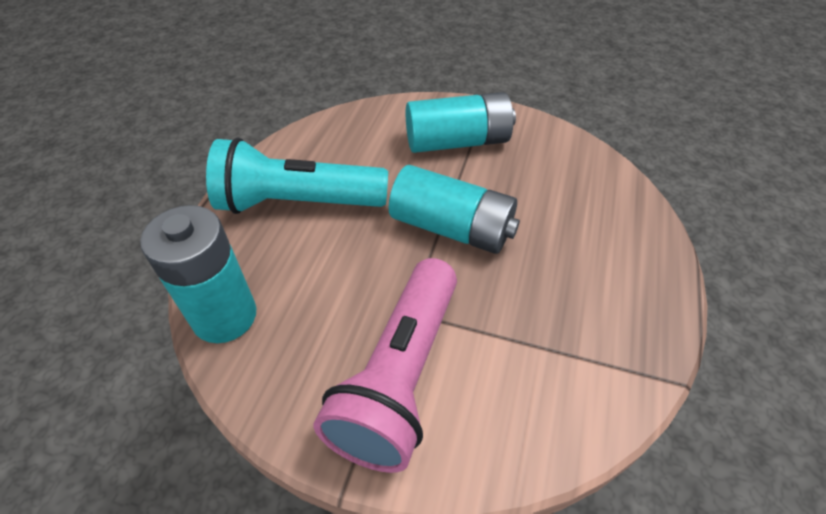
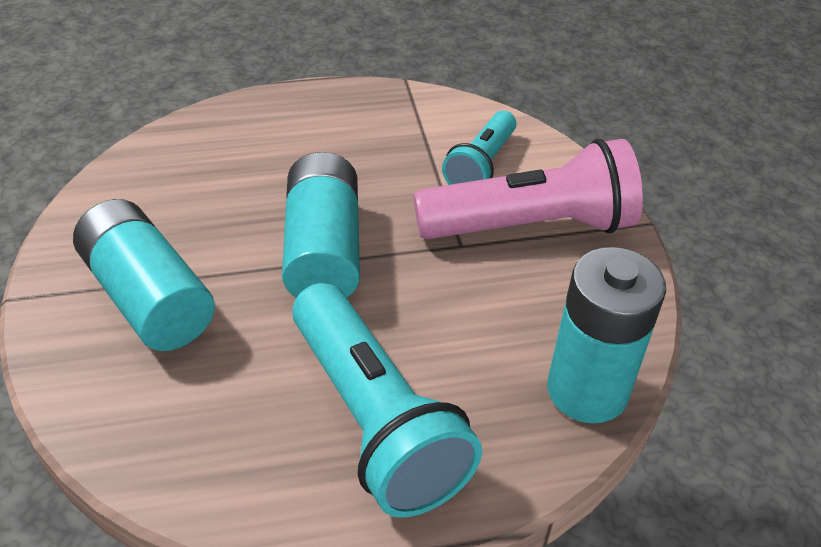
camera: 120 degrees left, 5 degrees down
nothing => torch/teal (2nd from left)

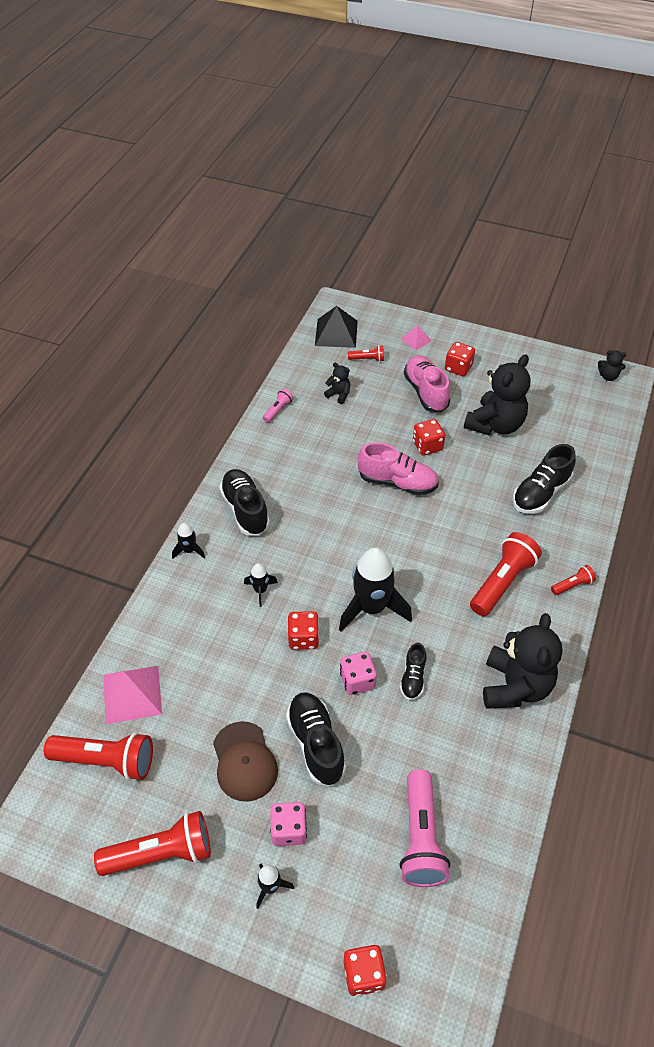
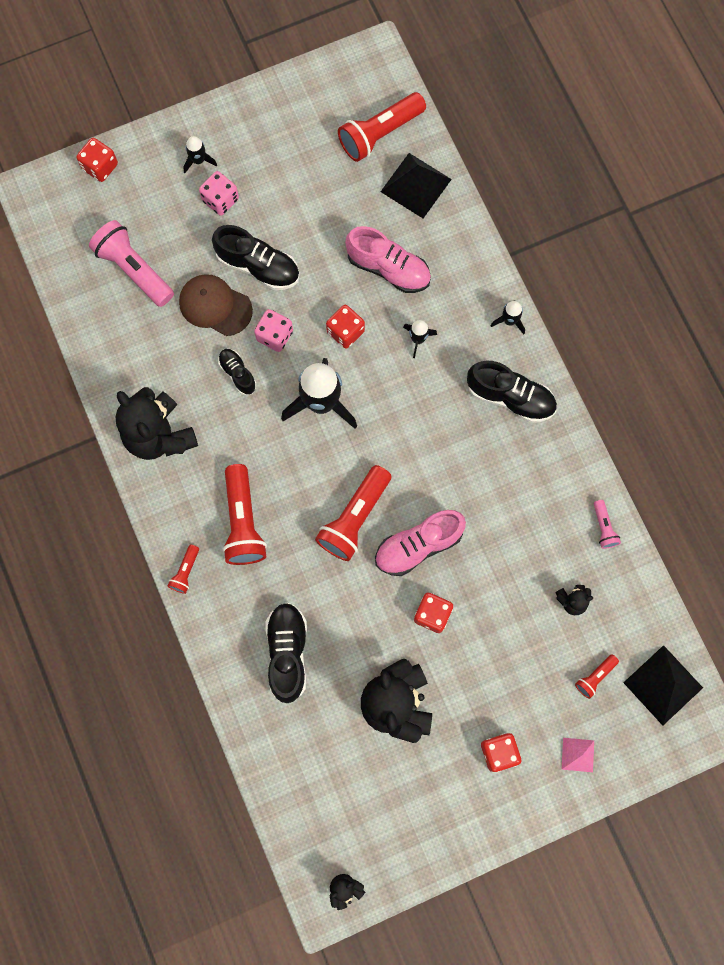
camera: 135 degrees right, 25 degrees up
torch/crimson (2nd from left in the first image) => torch/crimson (3rd from left), move
pyramid shape/rose-pink (1st from left) => pyramid shape/black (1st from left)
cap/russet, move
lace-up shoe/rose-pink (2nd from left in the first image) => lace-up shoe/rose-pink (1st from left), move

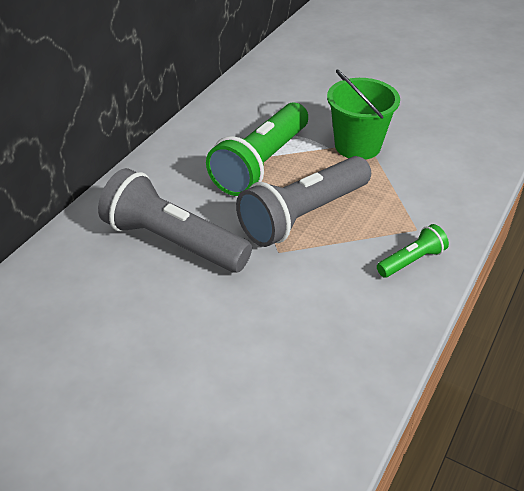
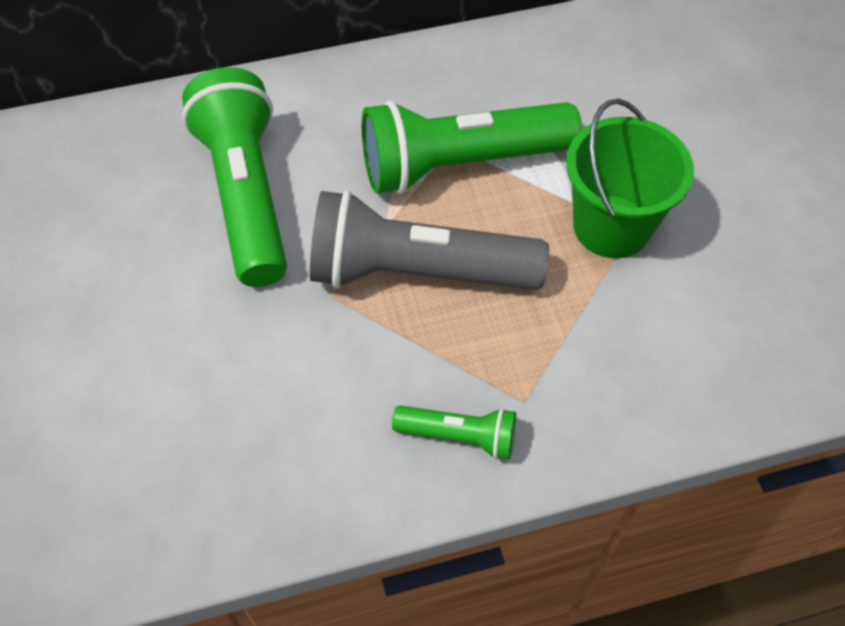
camera: 45 degrees right, 15 degrees up
torch/gray (1st from left) => torch/emerald (1st from left)

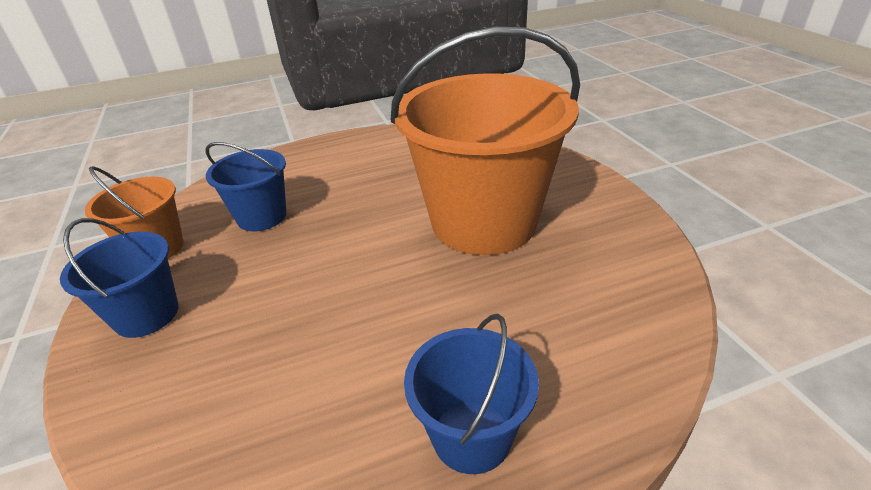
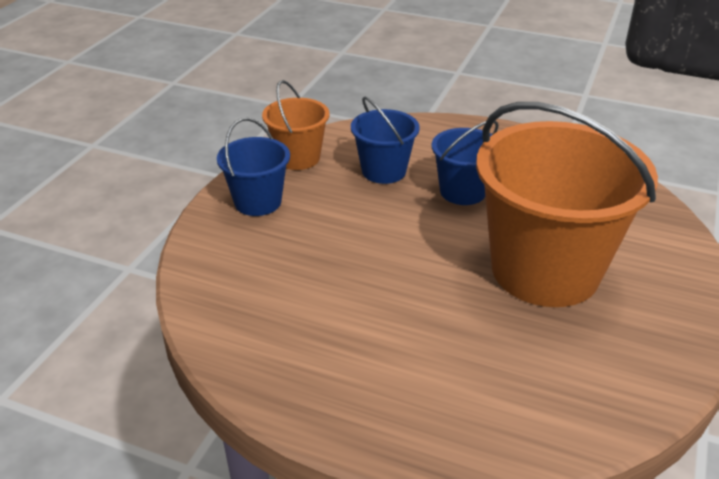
camera: 40 degrees right, 0 degrees up
bucket/cobalt (3rd from left), move

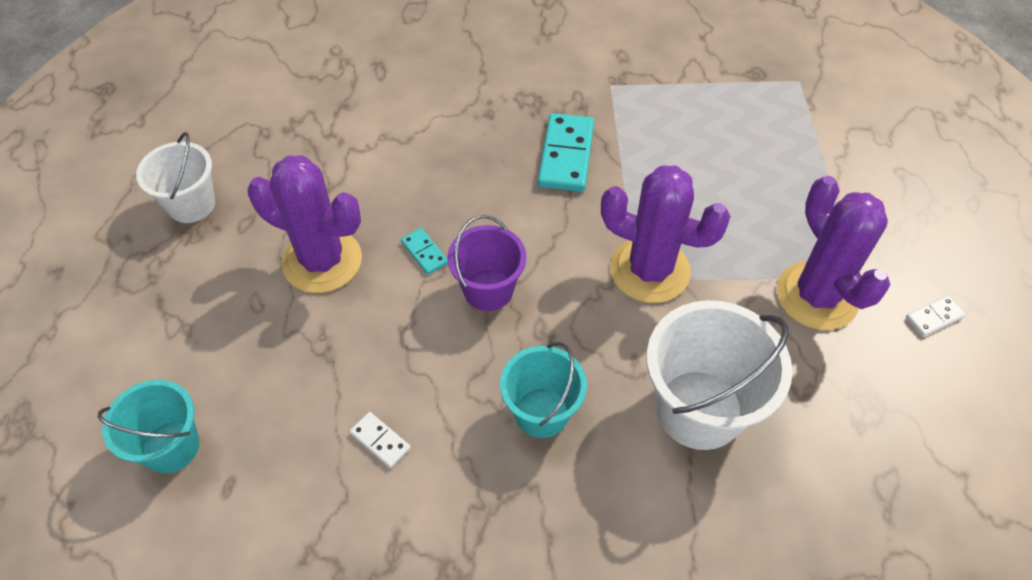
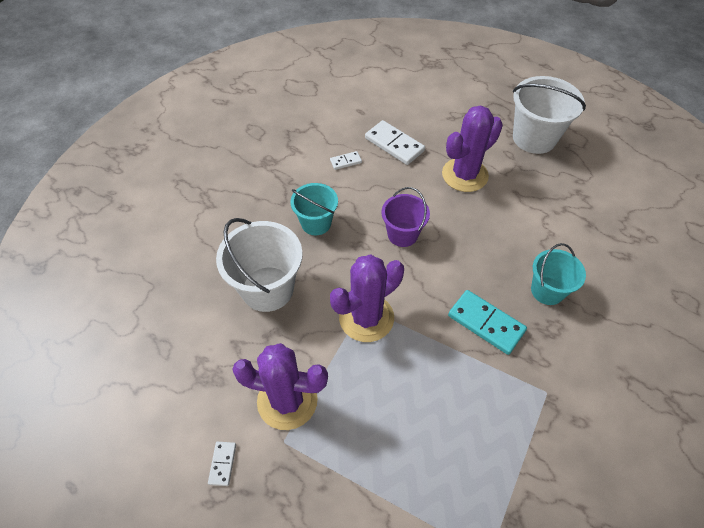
camera: 120 degrees right, 0 degrees up
bucket/teal (1st from left in the first image) => bucket/teal (2nd from left), move
bucket/pure white (1st from left in the first image) => bucket/pure white (2nd from left), x1.60
domino tile/teal (1st from left) => nothing
nothing => domino tile/pure white (3rd from left)

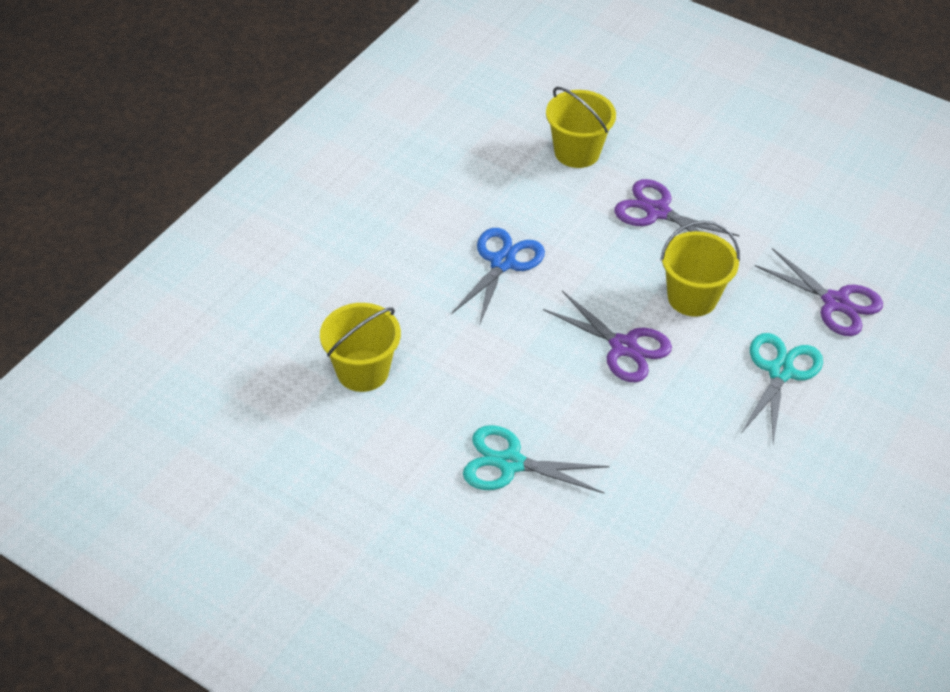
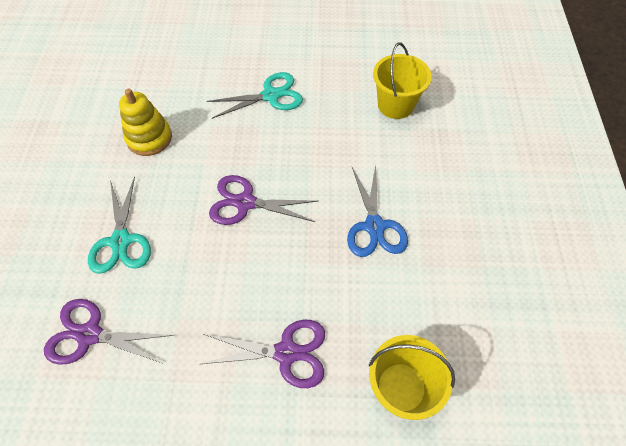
camera: 150 degrees right, 10 degrees up
bucket/bright yellow (3rd from left) => nothing
nothing => stacking toy/bright yellow

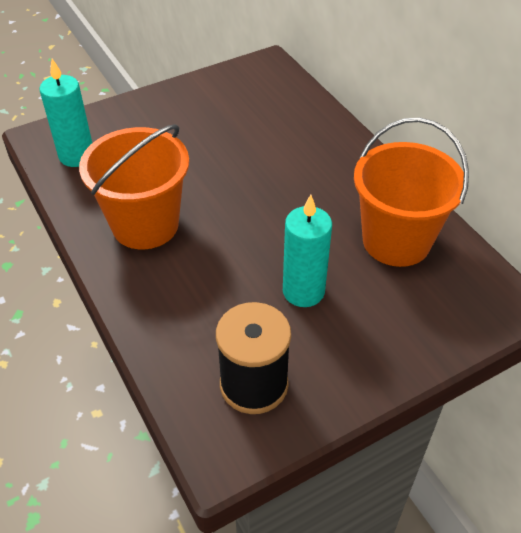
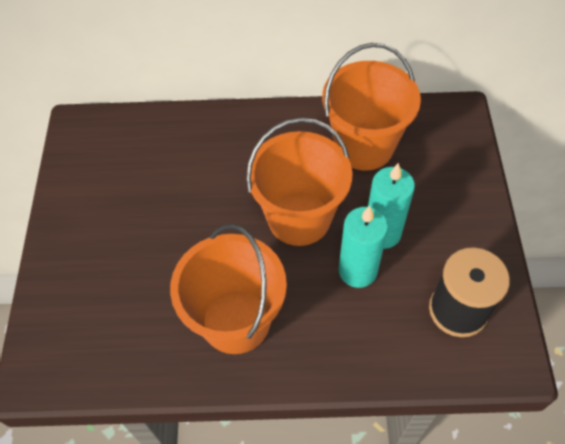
camera: 60 degrees left, 10 degrees up
wax candle/teal (1st from left), move
nothing => bucket/orange (2nd from left)

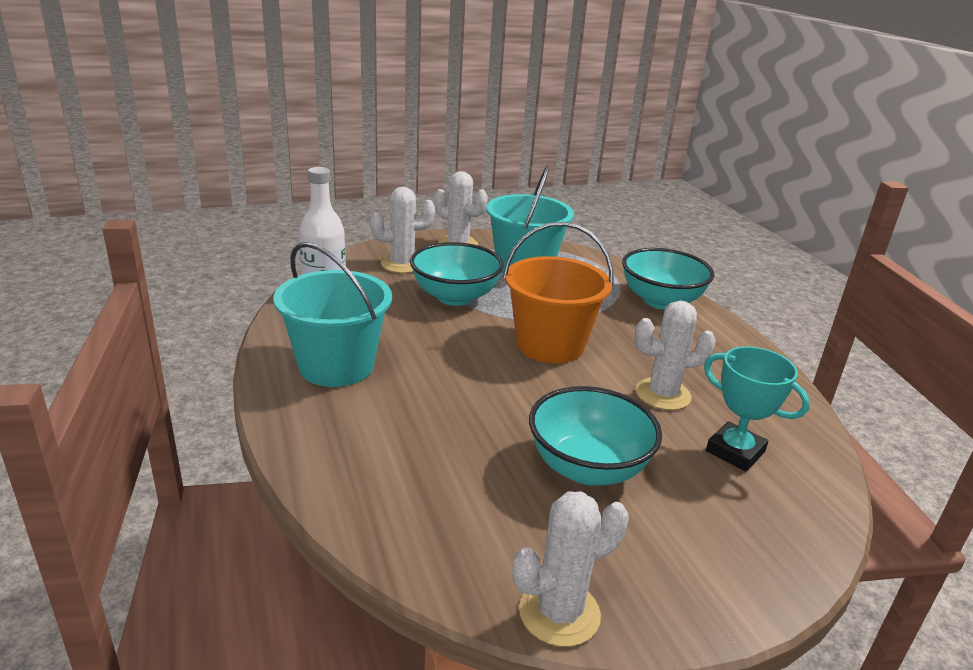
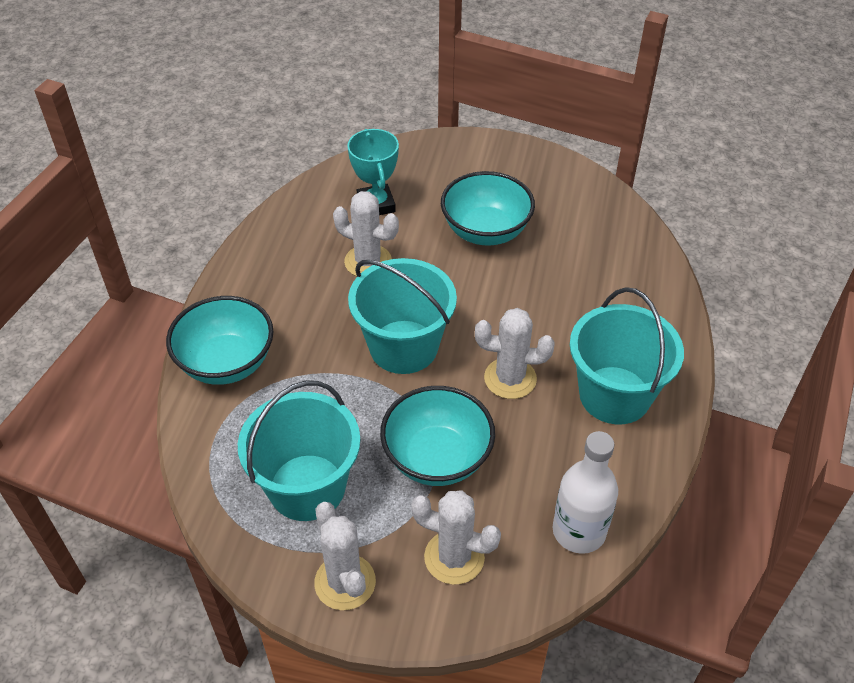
camera: 145 degrees left, 20 degrees up
bucket/orange => bucket/teal (2nd from left)
saguaro cactus/pure white (3rd from left in the first image) => saguaro cactus/pure white (4th from left), move

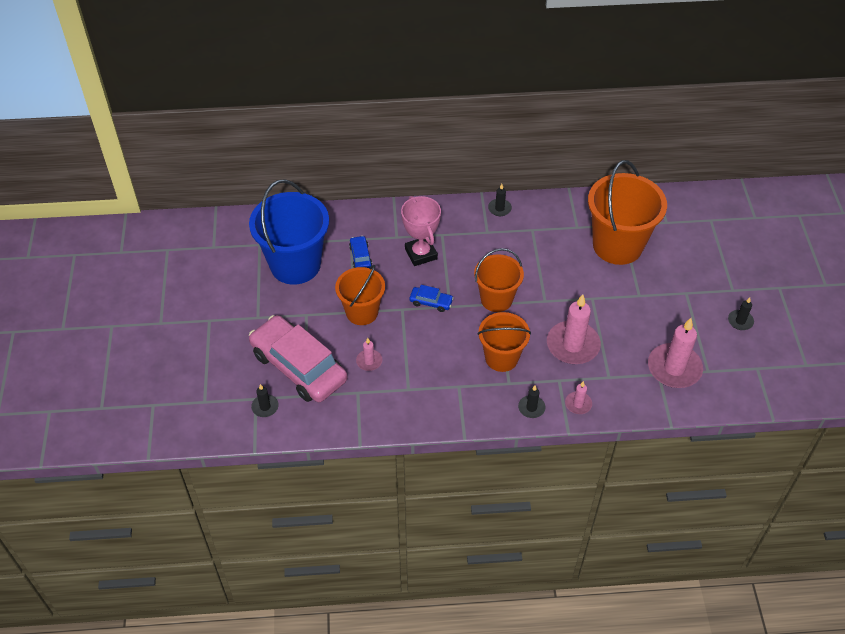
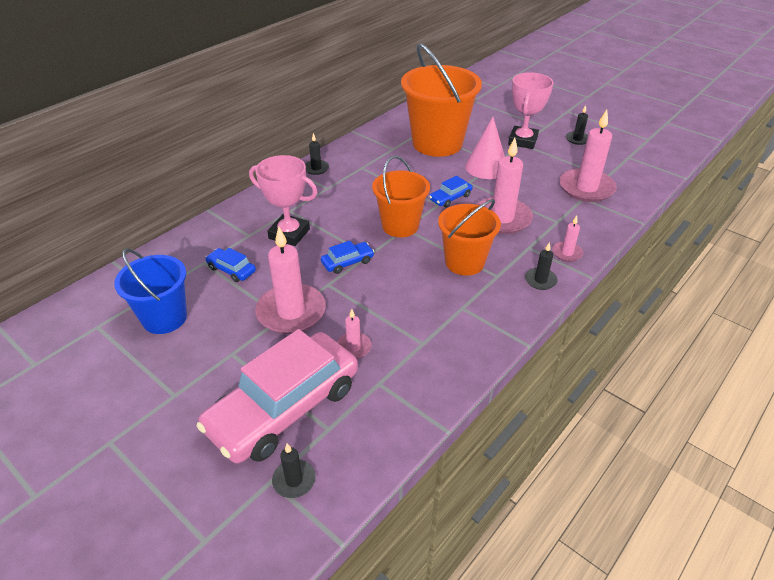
camera: 45 degrees left, 10 degrees down
bucket/cobalt, x0.62
car/rose-pink, 45 degrees counterclockwise
bucket/orange (1st from left) => wax candle/rose-pink (1st from left)
nothing => car/cobalt (3rd from left)
nothing => cone/rose-pink
nothing => prize cup/rose-pink (2nd from left)

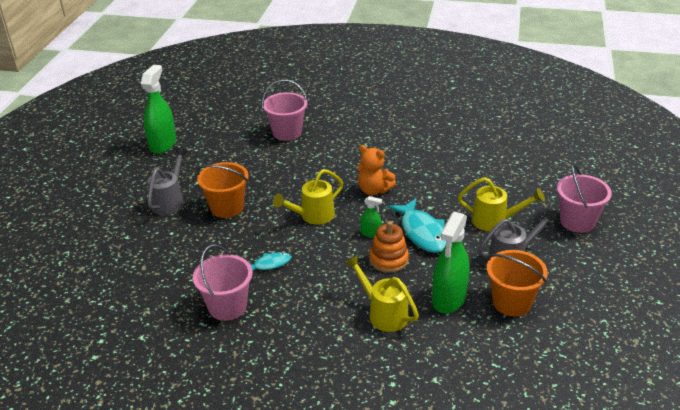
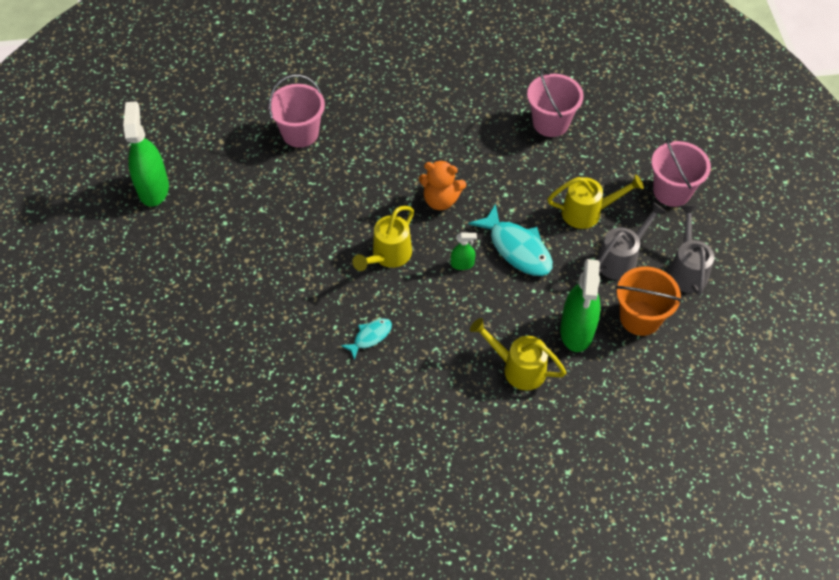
camera: 20 degrees left, 20 degrees up
watering can/gray (1st from left in the first image) => watering can/gray (2nd from left), move
bucket/rose-pink (1st from left in the first image) => bucket/rose-pink (2nd from left), move
bucket/orange (1st from left) => nothing
stacking toy/orange => nothing

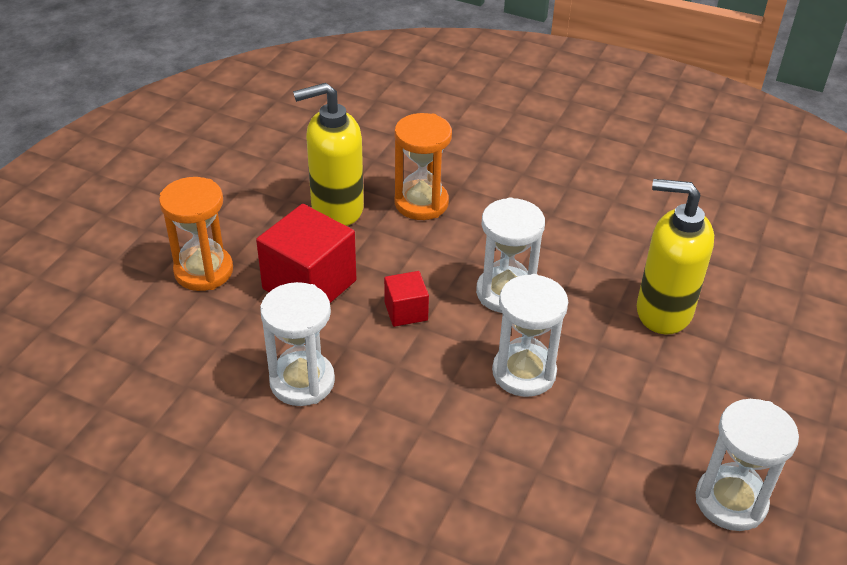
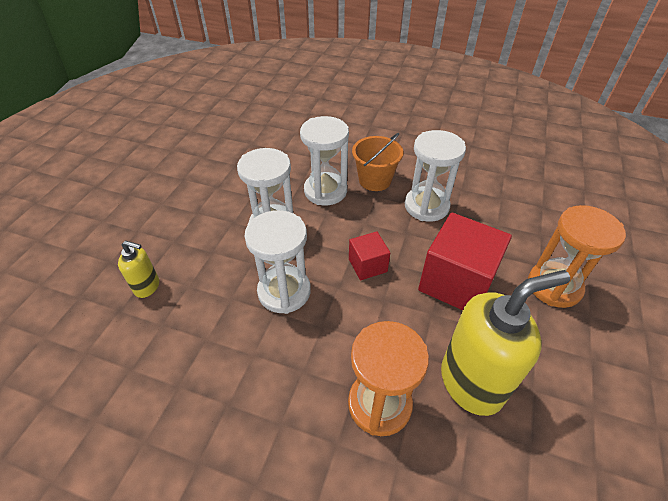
camera: 175 degrees right, 5 degrees up
pump bottle/bright yellow (2nd from left in the first image) => pump bottle/bright yellow (1st from left), x0.49
hourglass/pure white (4th from left in the first image) => hourglass/pure white (3rd from left), move
nothing => bucket/orange

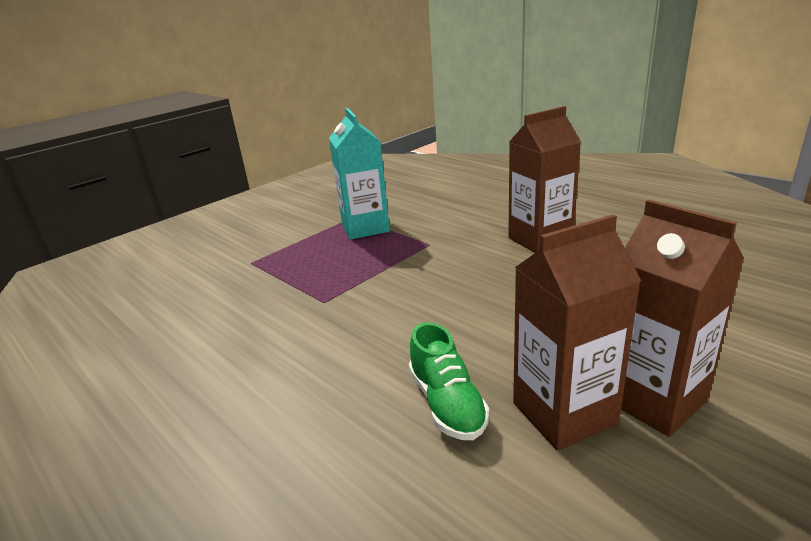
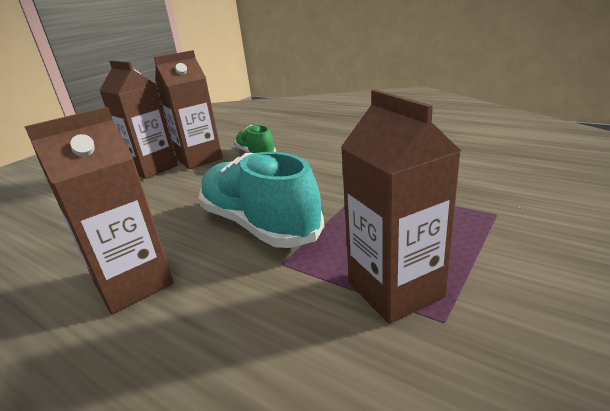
camera: 170 degrees right, 0 degrees up
juice carton/teal => juice carton/russet (4th from left)
nothing => lace-up shoe/teal

